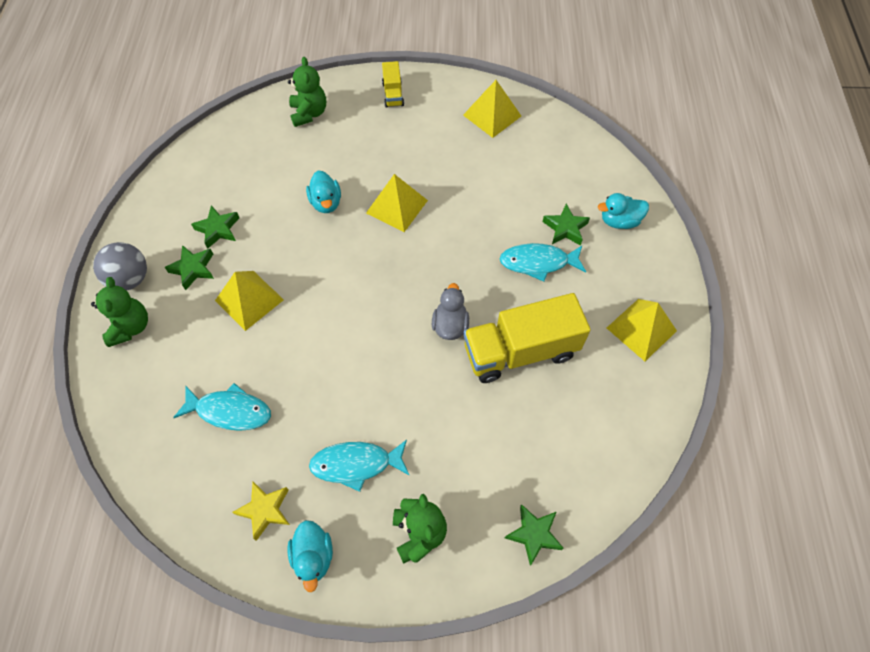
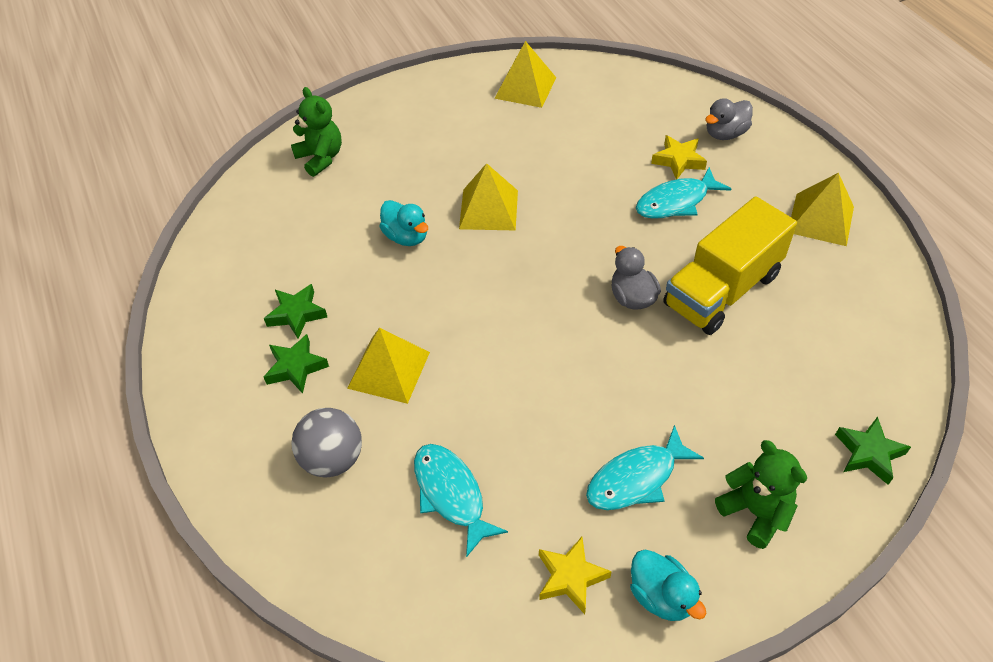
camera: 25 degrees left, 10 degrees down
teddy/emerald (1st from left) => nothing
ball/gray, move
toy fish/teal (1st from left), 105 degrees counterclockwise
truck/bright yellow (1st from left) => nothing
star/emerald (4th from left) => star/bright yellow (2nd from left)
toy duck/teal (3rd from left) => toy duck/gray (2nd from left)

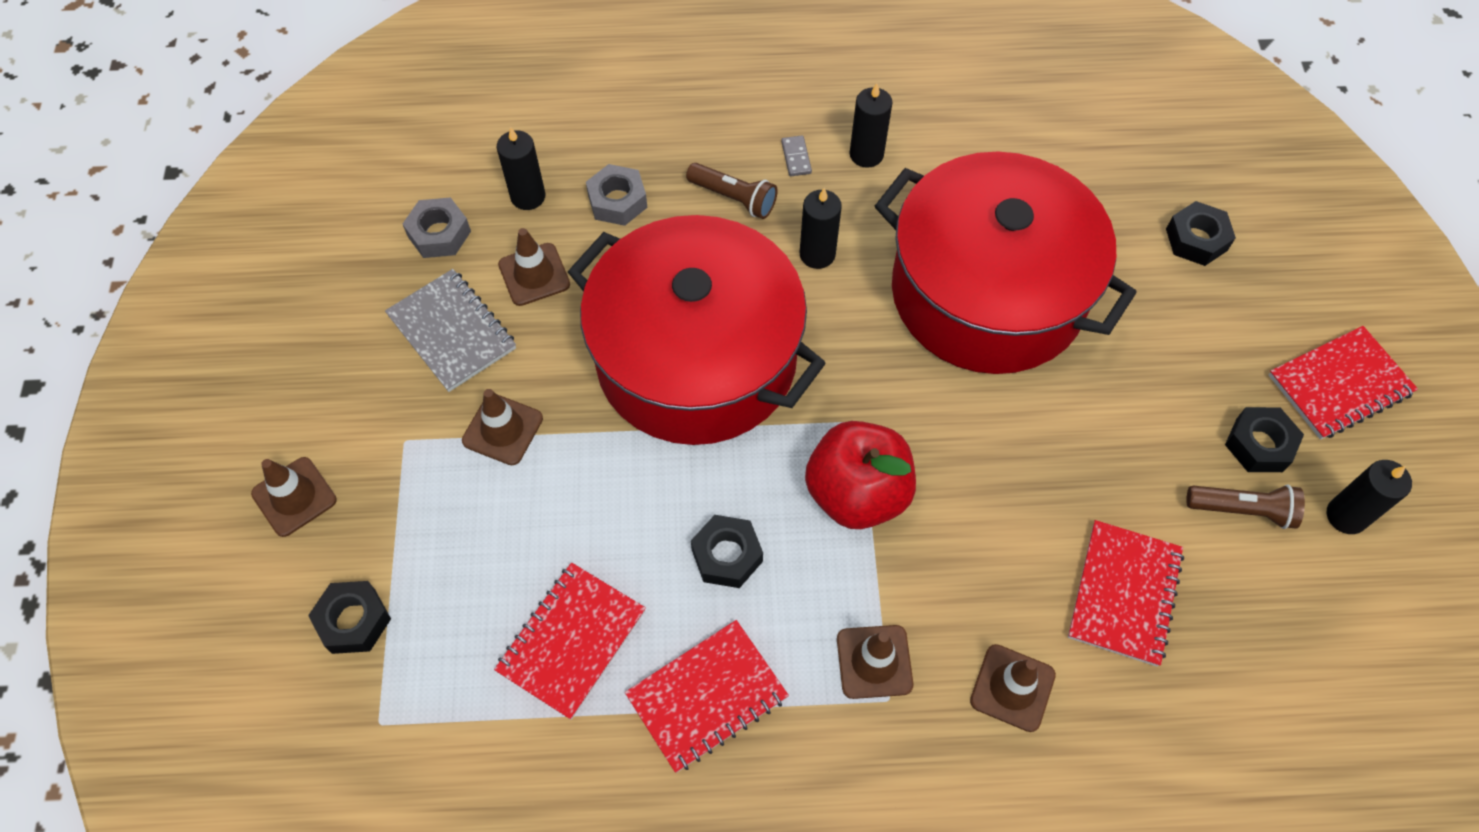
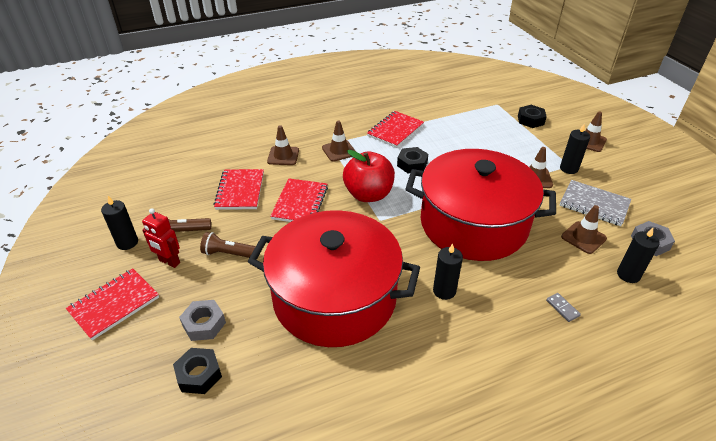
camera: 160 degrees right, 20 degrees down
exercise book/crimson (1st from left in the first image) => exercise book/crimson (3rd from left), move
hexagon nut/gray (2nd from left in the first image) => hexagon nut/gray (1st from left), move
torch/russet (1st from left in the first image) => torch/russet (2nd from left), move
domino tile/gray, move
wax candle/black (3rd from left), move
hexagon nut/black (4th from left) => robot figure/crimson

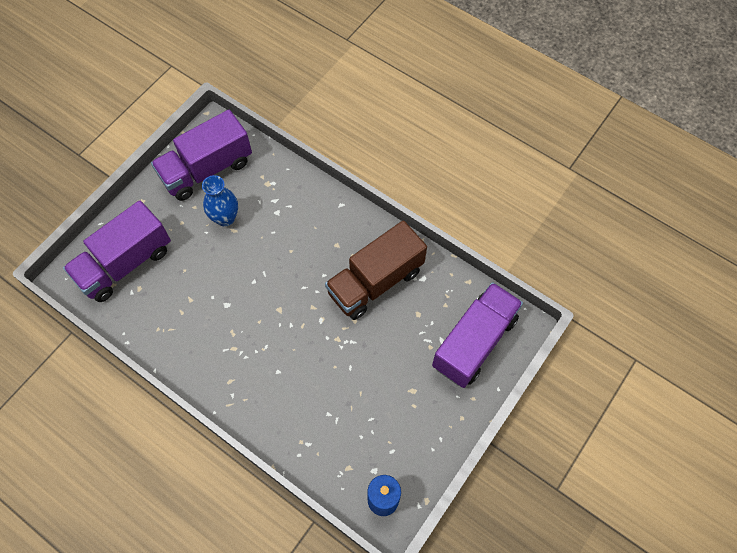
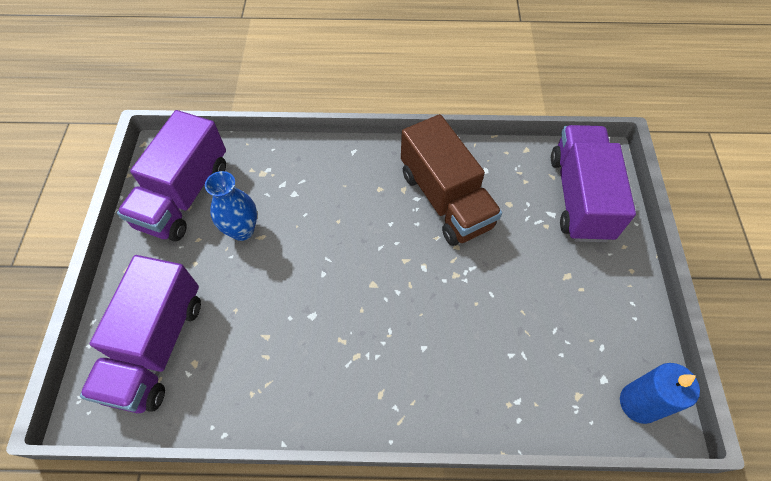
camera: 35 degrees left, 5 degrees down
truck/russet, 45 degrees counterclockwise

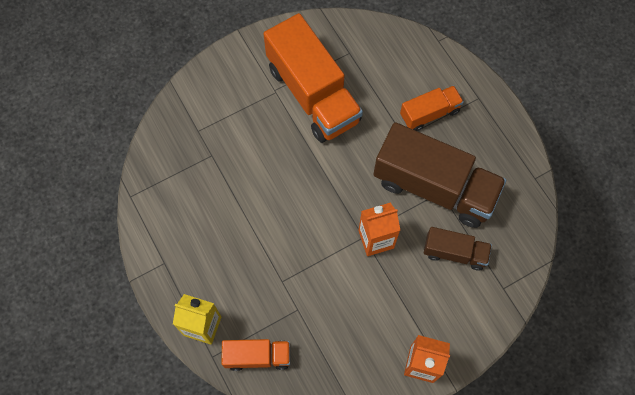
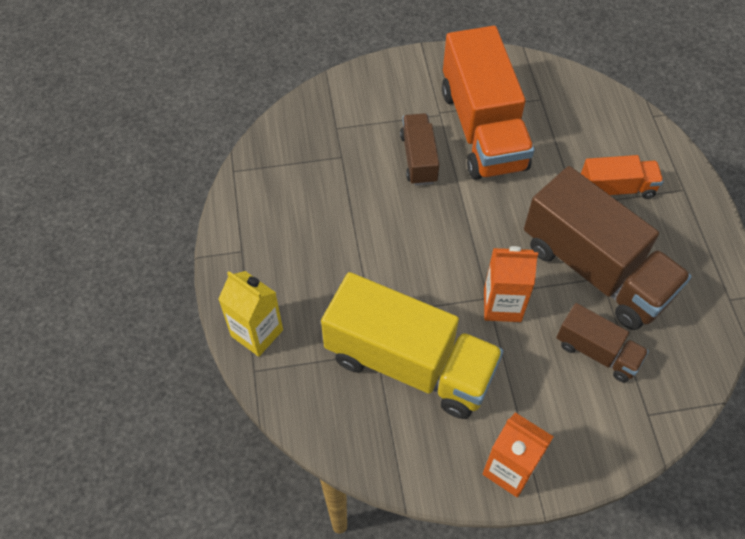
camera: 20 degrees right, 10 degrees down
truck/orange (1st from left) => nothing
nothing => truck/bright yellow
nothing => truck/russet (1st from left)

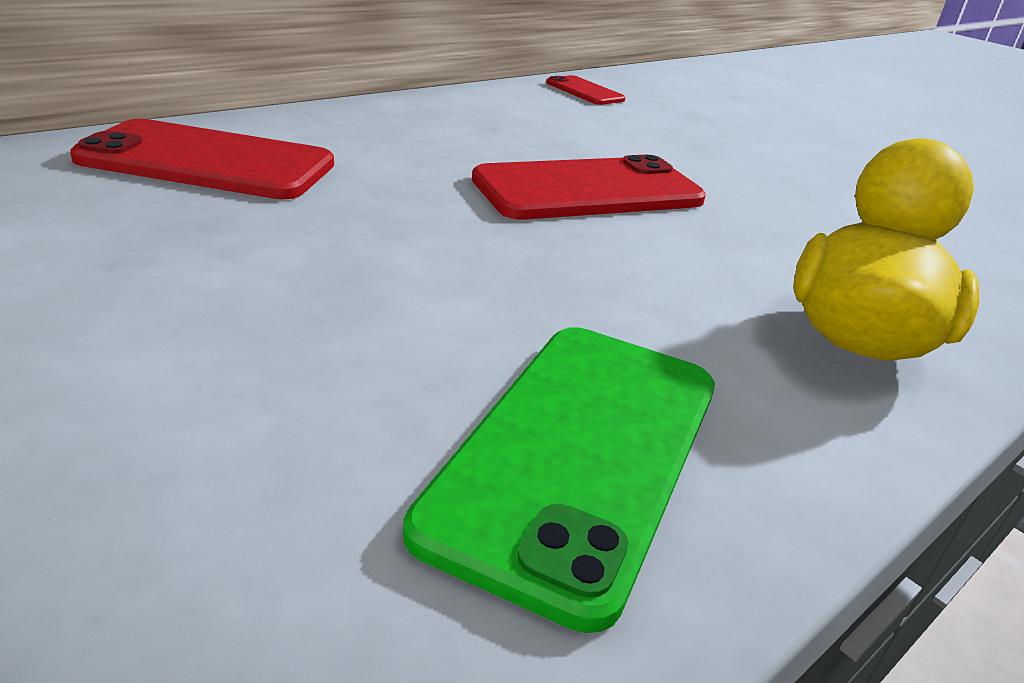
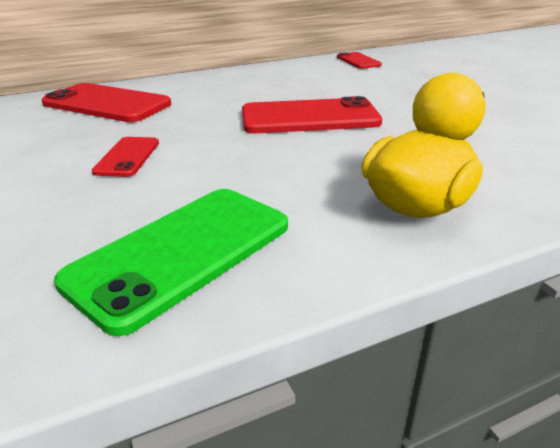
camera: 20 degrees right, 0 degrees up
nothing => mobile phone/crimson (2nd from left)

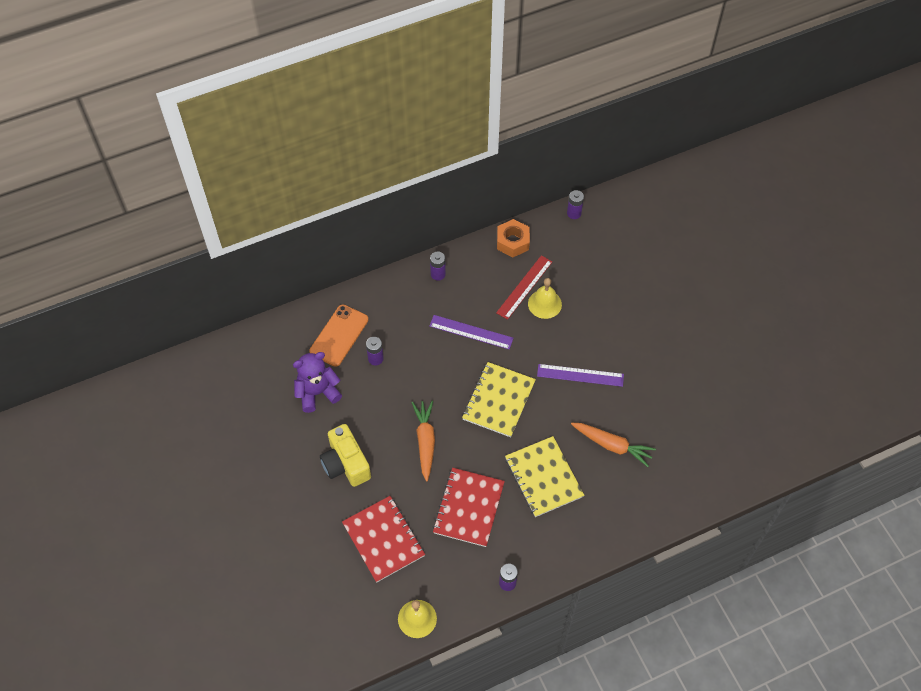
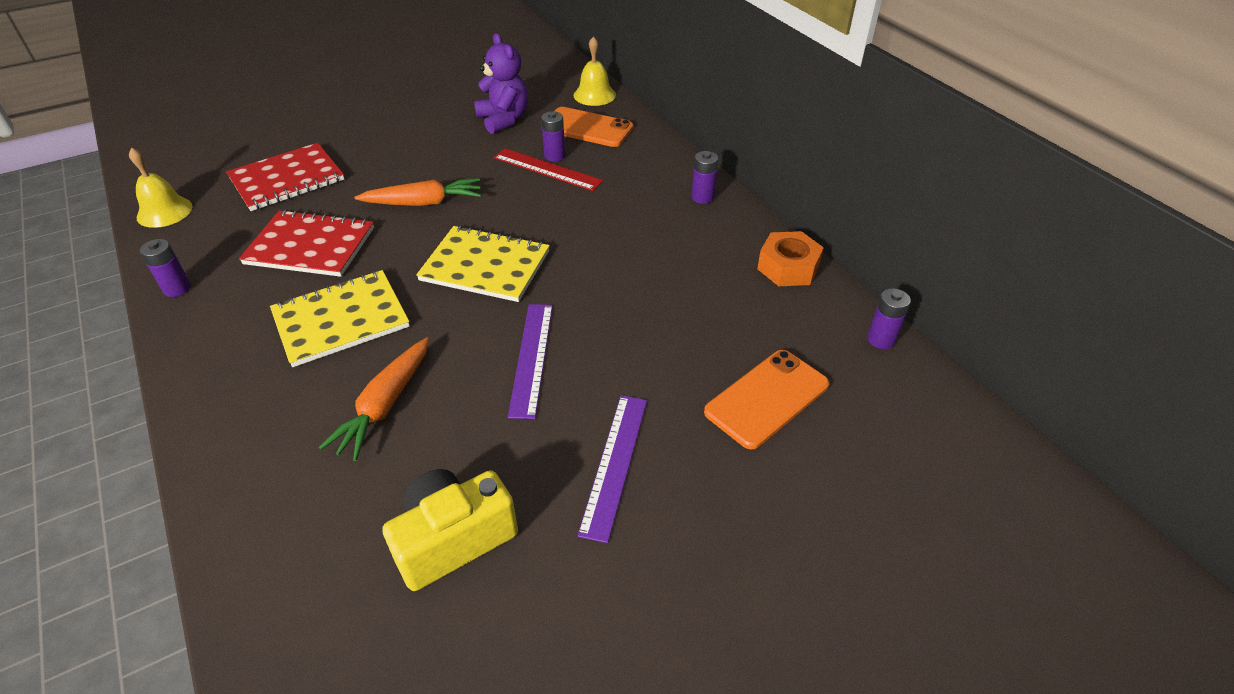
camera: 85 degrees right, 15 degrees down
photo camera/bright yellow, move
ruler/purple (1st from left in the first image) => ruler/purple (2nd from left), move
ruler/crimson, move
school bell/bright yellow (2nd from left), move
nothing => mobile phone/orange (2nd from left)

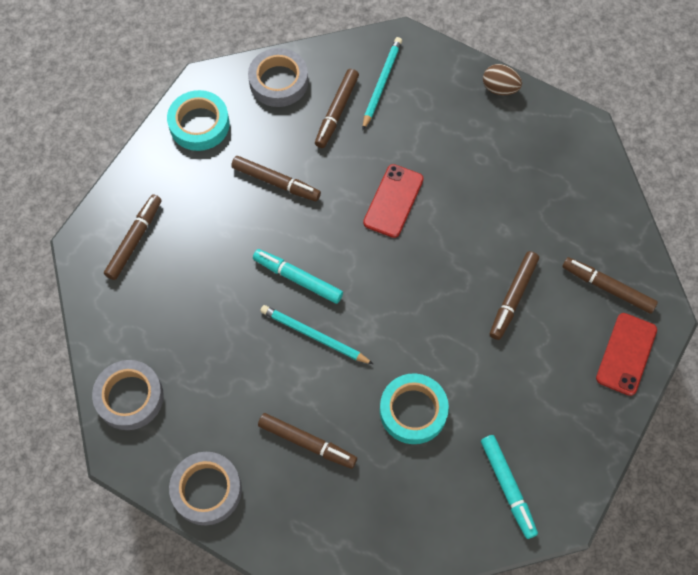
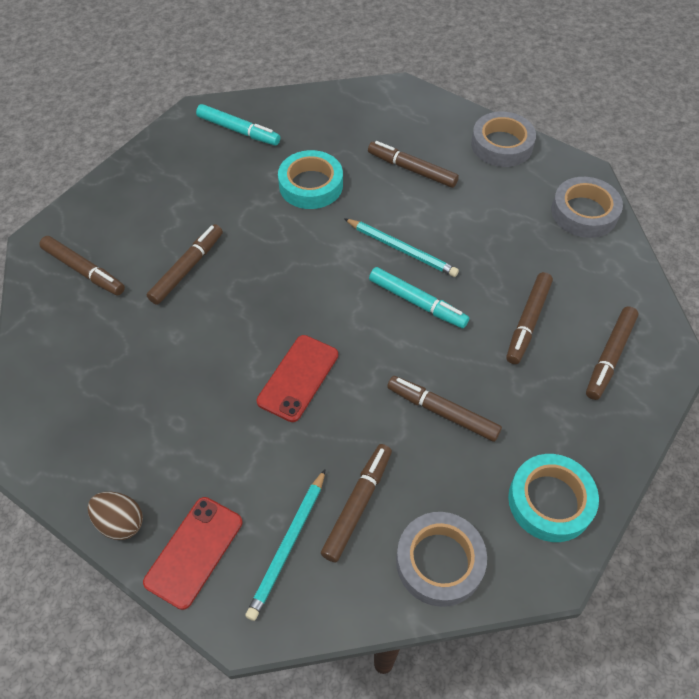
camera: 175 degrees left, 10 degrees down
marker/teal (2nd from left in the first image) => marker/teal (1st from left), 135 degrees clockwise
mobile phone/crimson (2nd from left in the first image) => mobile phone/crimson (1st from left), move
nothing => marker/russet (6th from left)

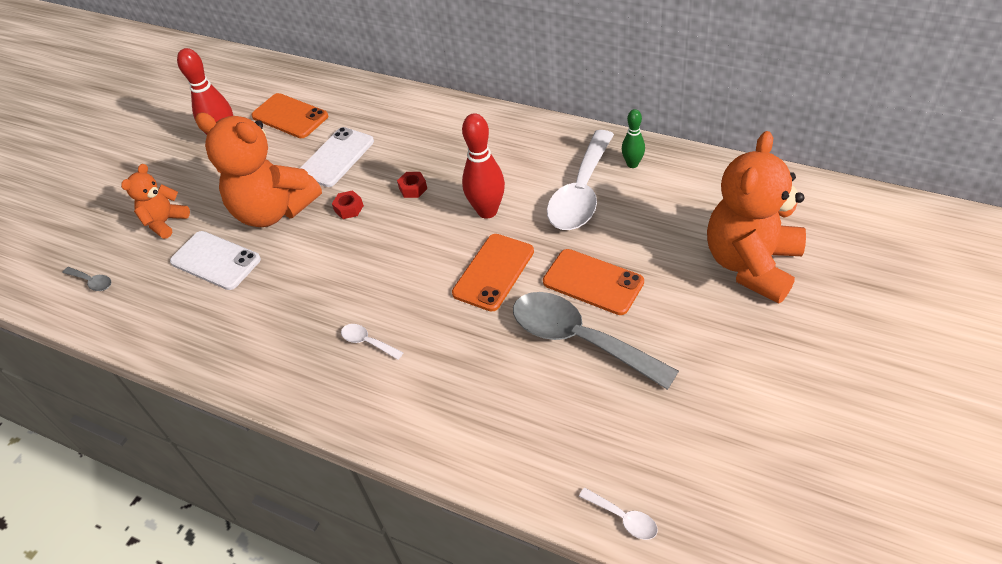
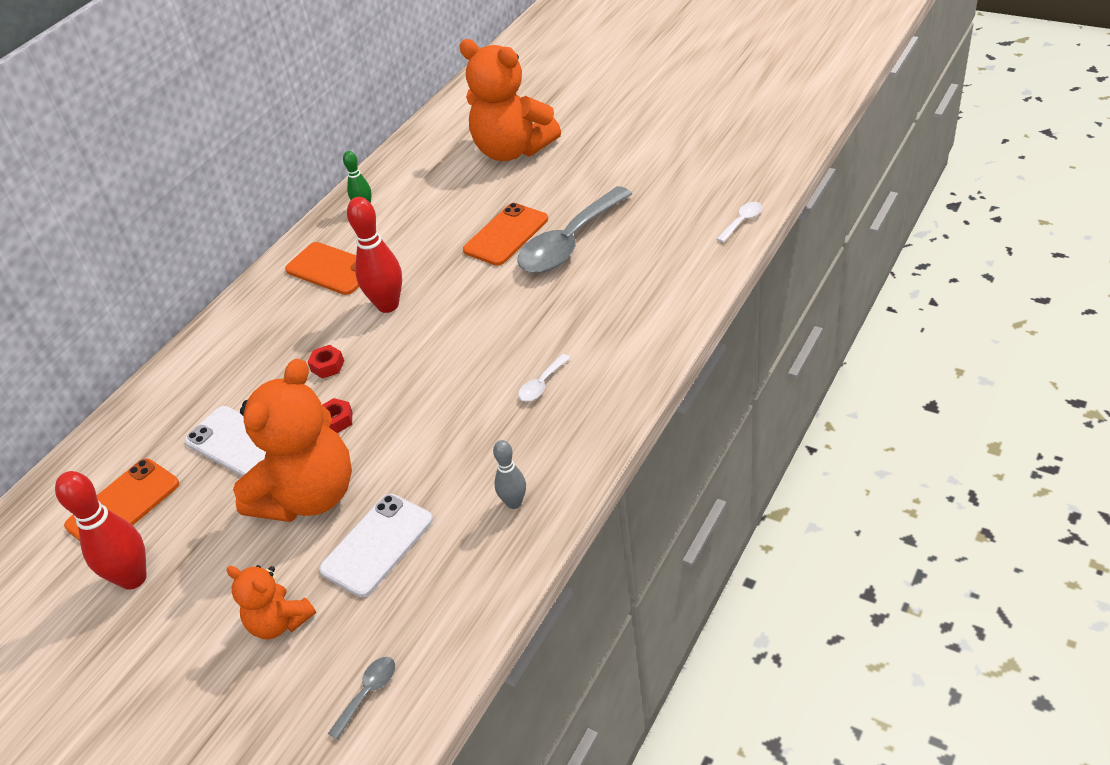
camera: 85 degrees left, 5 degrees down
mobile phone/orange (2nd from left), move
tablespoon/pure white (2nd from left) => nothing
nothing => tenpin/gray

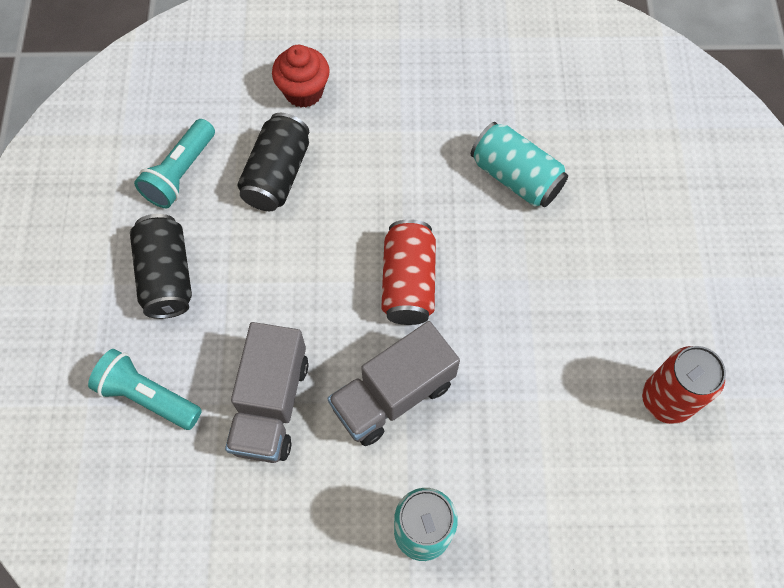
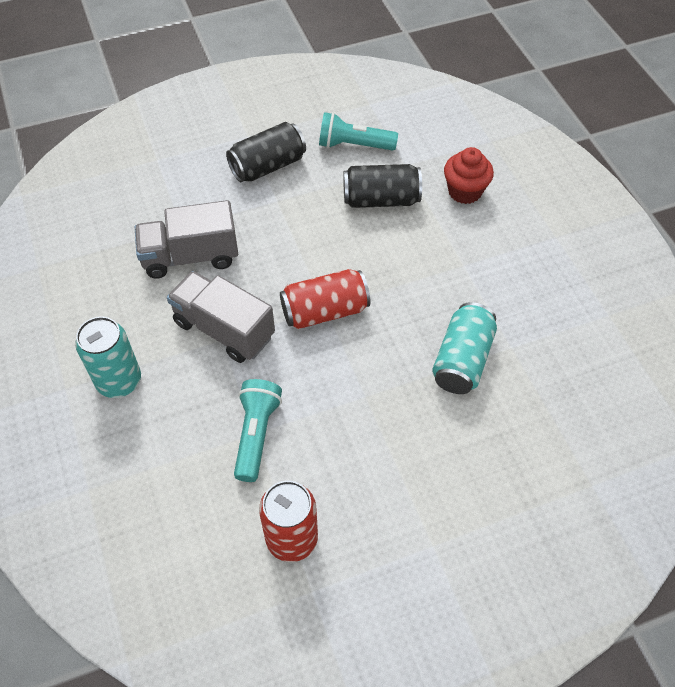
camera: 70 degrees right, 10 degrees down
torch/teal (1st from left), move

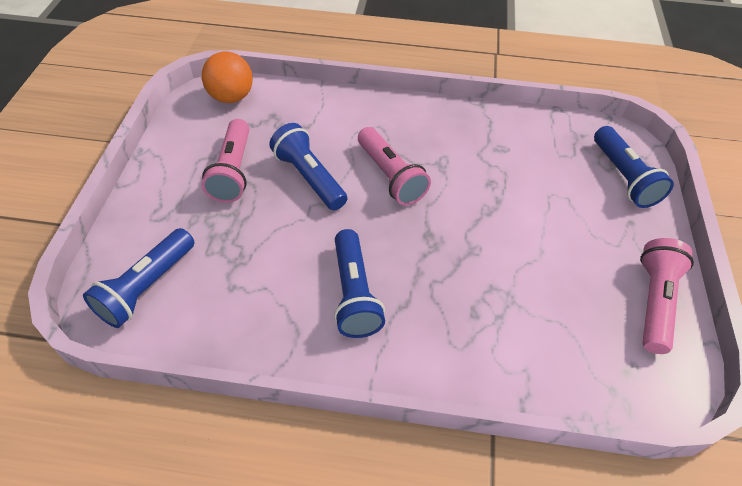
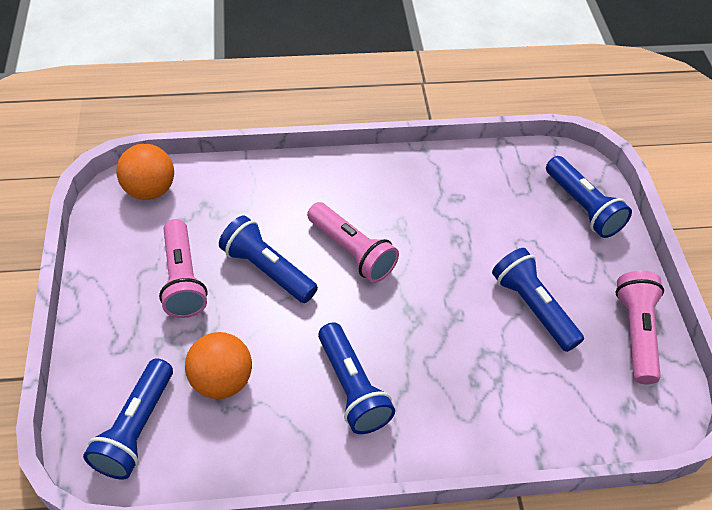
camera: 15 degrees left, 0 degrees up
nothing => ball/orange (2nd from left)
nothing => torch/cobalt (4th from left)

